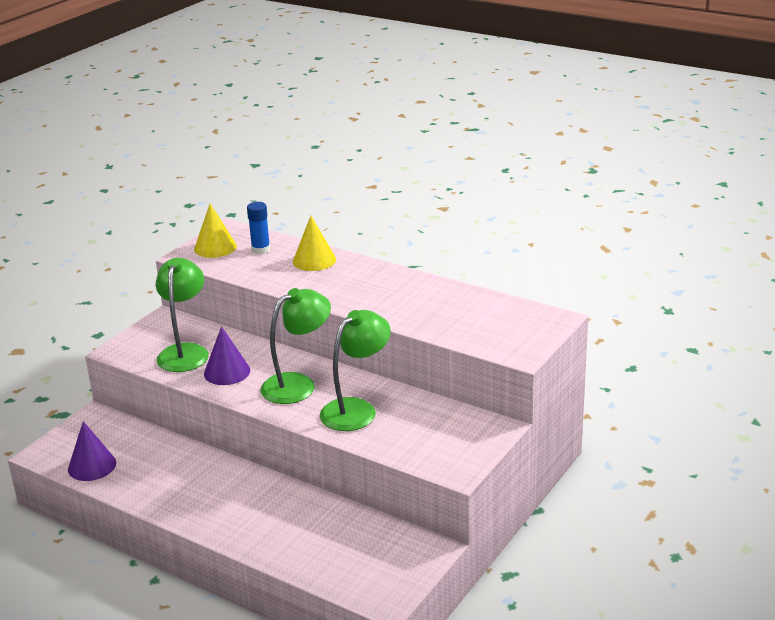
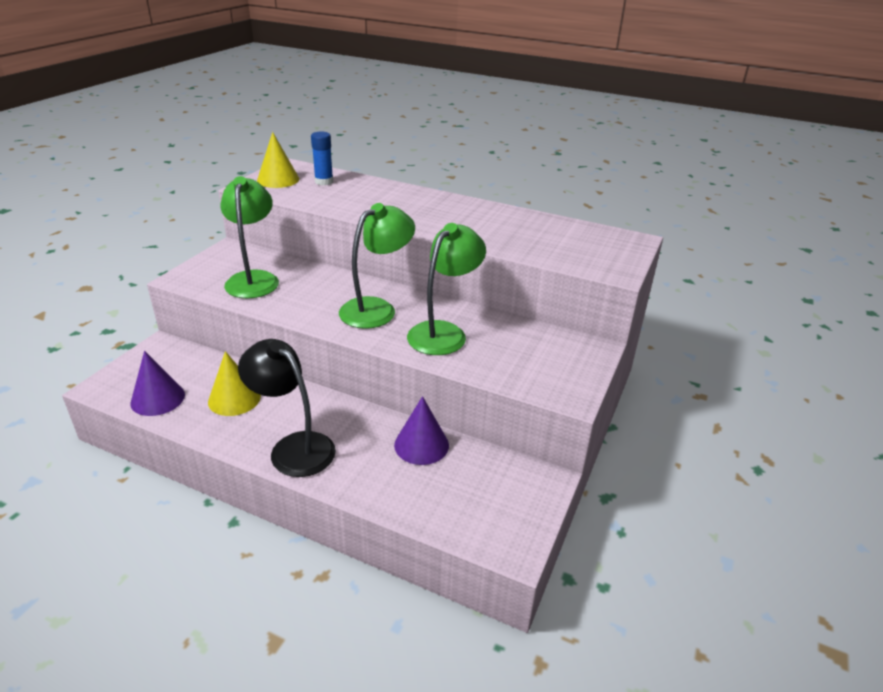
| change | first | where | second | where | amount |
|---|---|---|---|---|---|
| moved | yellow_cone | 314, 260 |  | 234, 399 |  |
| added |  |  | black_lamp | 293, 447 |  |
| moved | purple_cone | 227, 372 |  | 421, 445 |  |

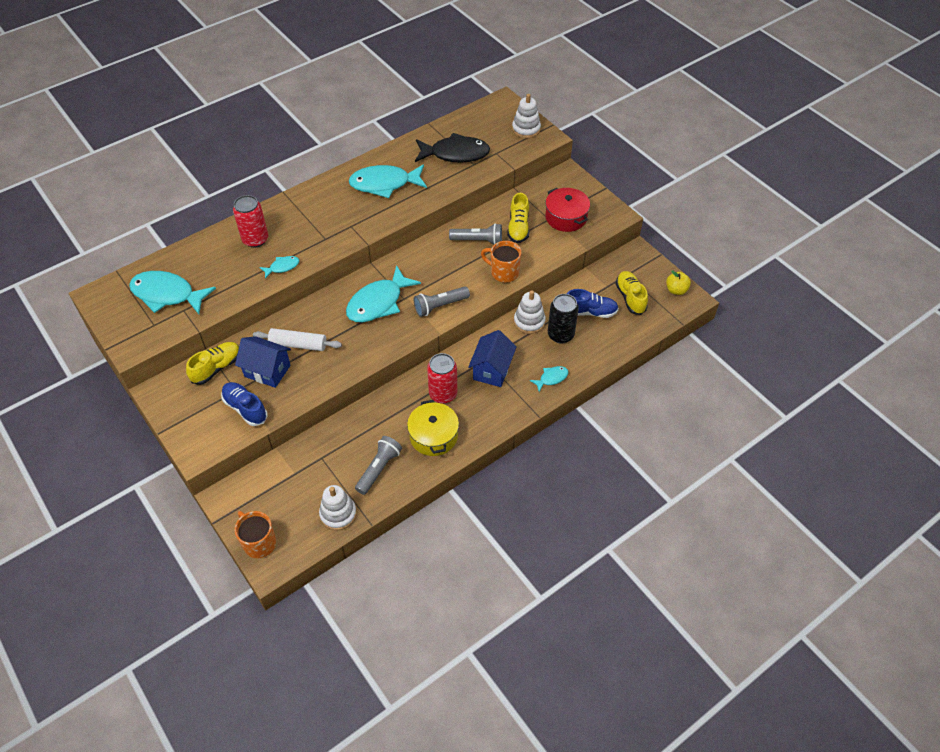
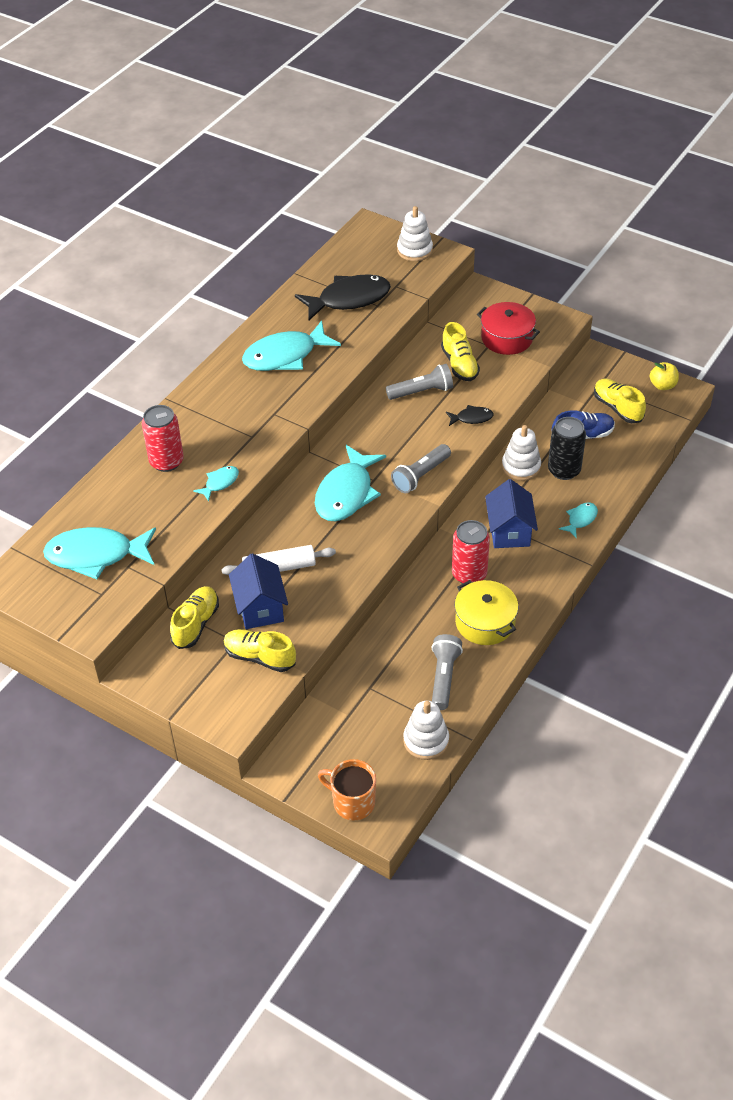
| change | first | where | second | where | amount |
|---|---|---|---|---|---|
| recoloured | blue_shoe | 245, 408 | yellow_shoe | 259, 657 |  |
| turned | blue_house | 267, 371 |  | 260, 608 | 75 degrees clockwise |
| replaced | orange_mug | 503, 272 | black_fish | 472, 418 |  |

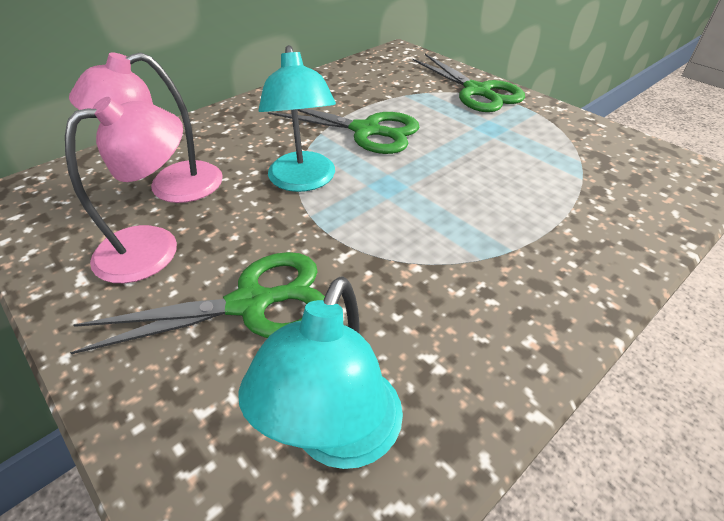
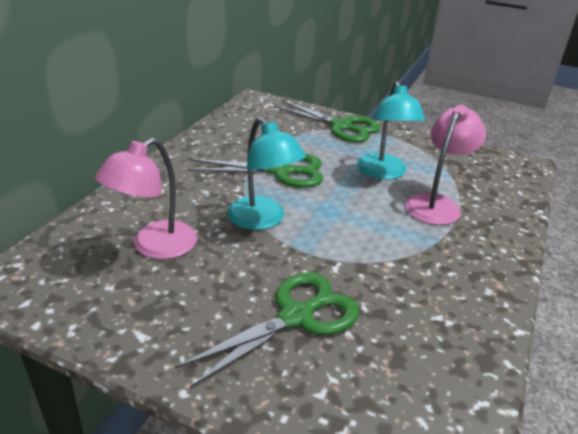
| change | first | where | second | where | amount |
|---|---|---|---|---|---|
| moved | turquoise_lamp | 338, 438 |  | 384, 173 |  |
| moved | pink_lamp | 154, 247 |  | 436, 204 |  |

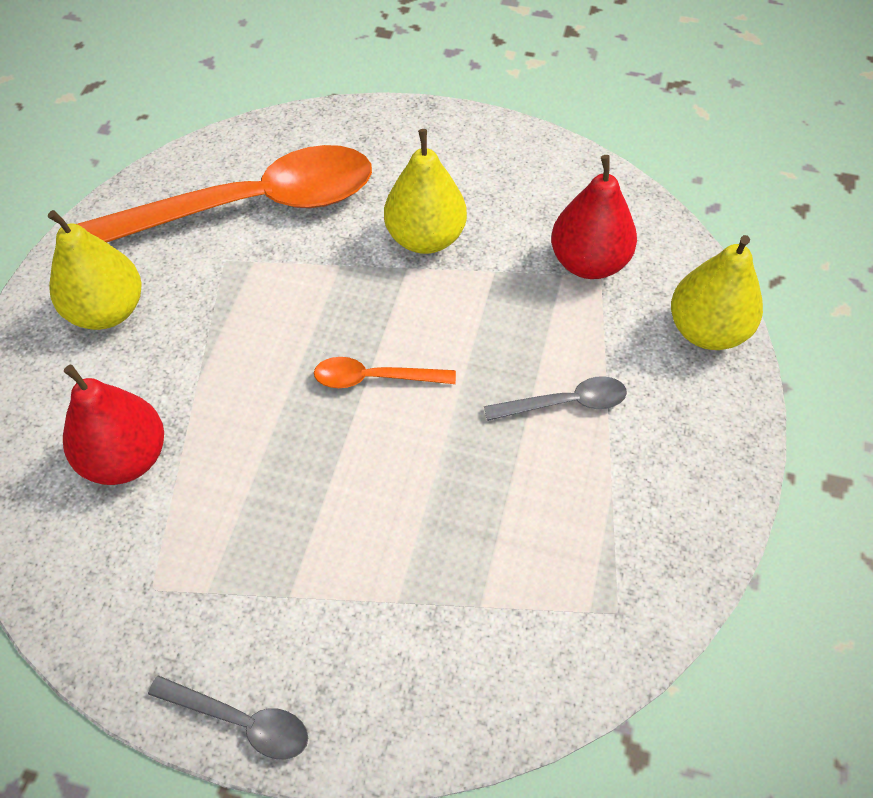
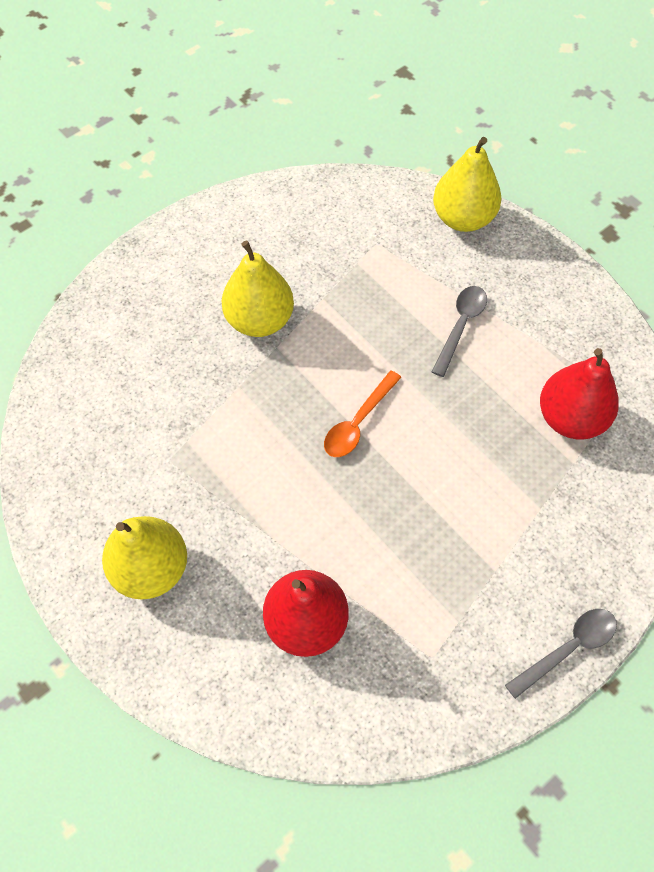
| change | first | where | second | where | amount |
|---|---|---|---|---|---|
| moved | red_pear | 588, 262 |  | 570, 418 |  |
| removed | orange_spoon | 247, 207 |  |  |  |

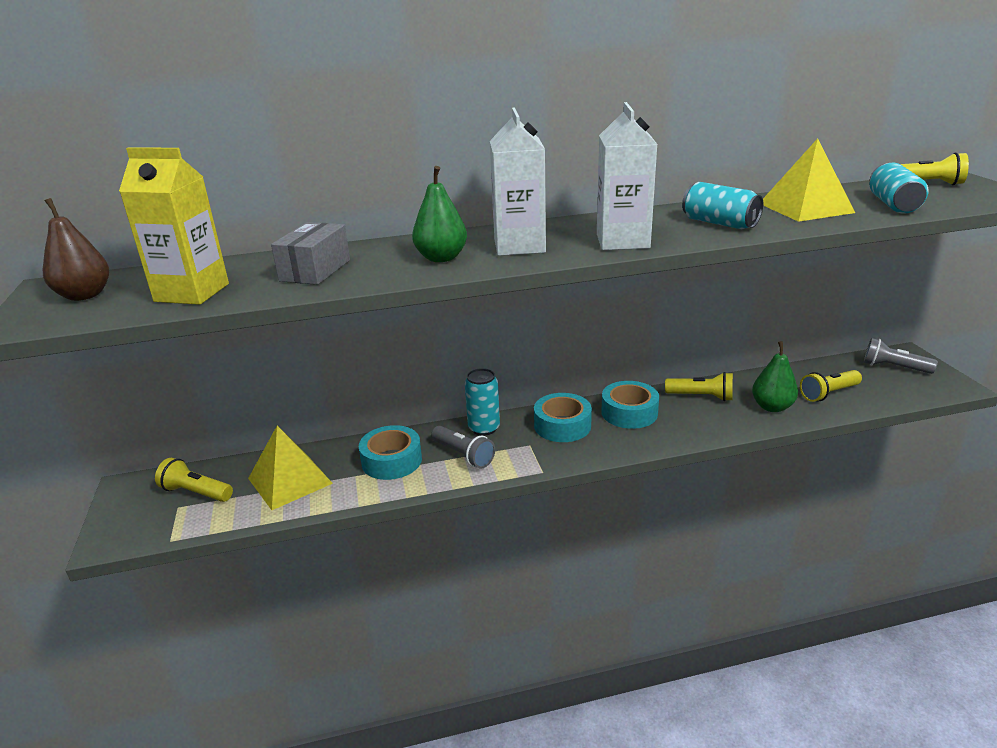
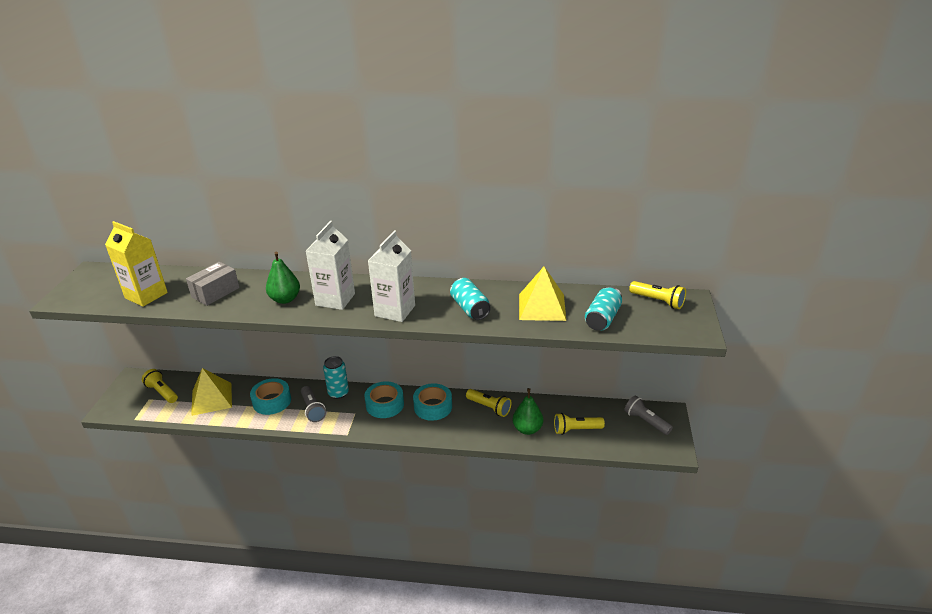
| change | first | where | second | where | amount |
|---|---|---|---|---|---|
| removed | brown_pear | 85, 295 |  |  |  |

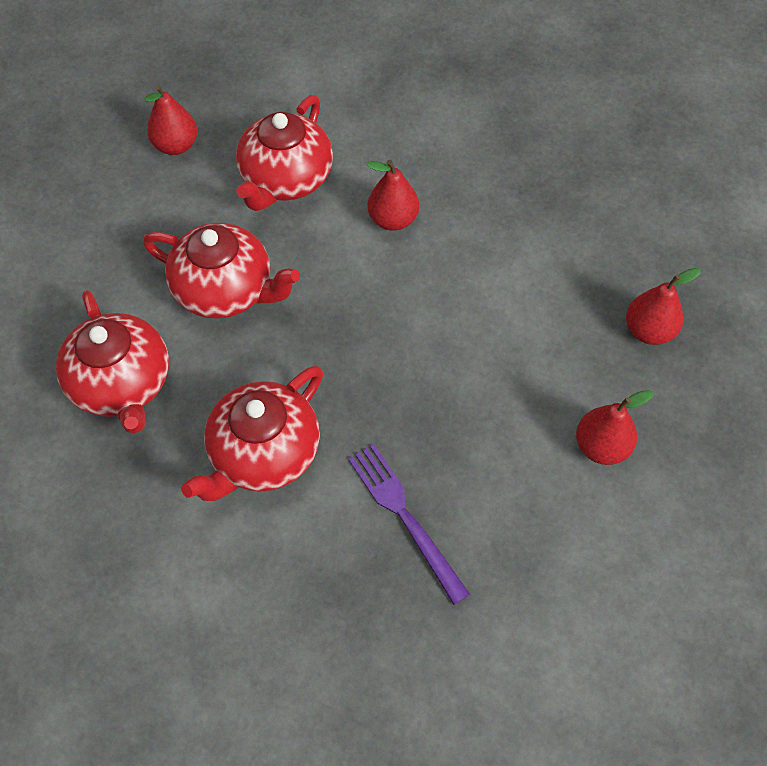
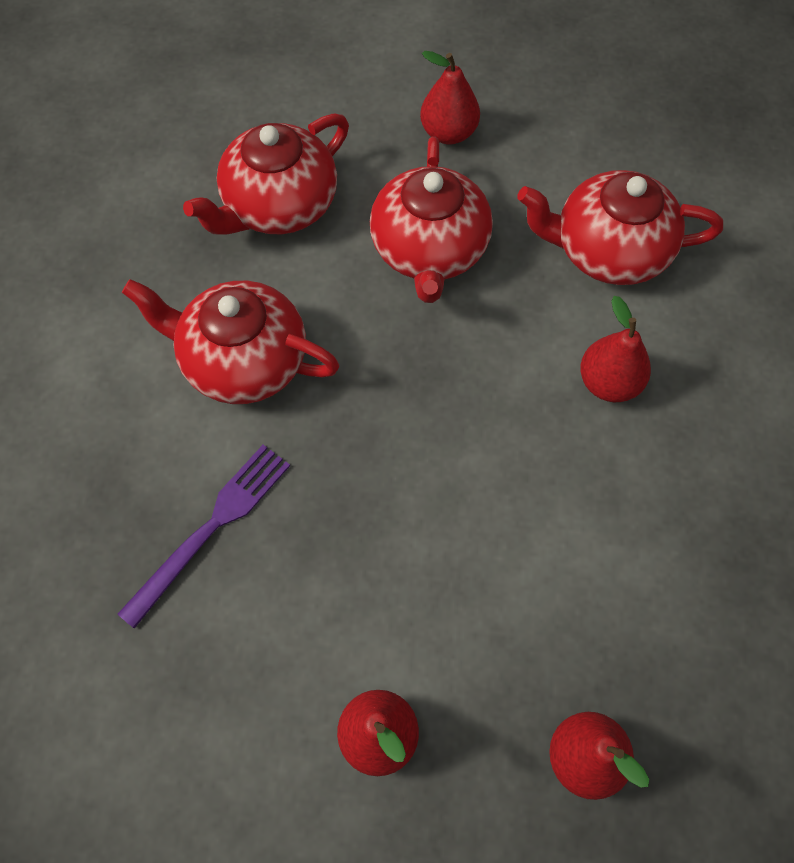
| change | first | where | second | where | amount |
|---|---|---|---|---|---|
| moved | red_pear | 176, 146 |  | 448, 133 |  |

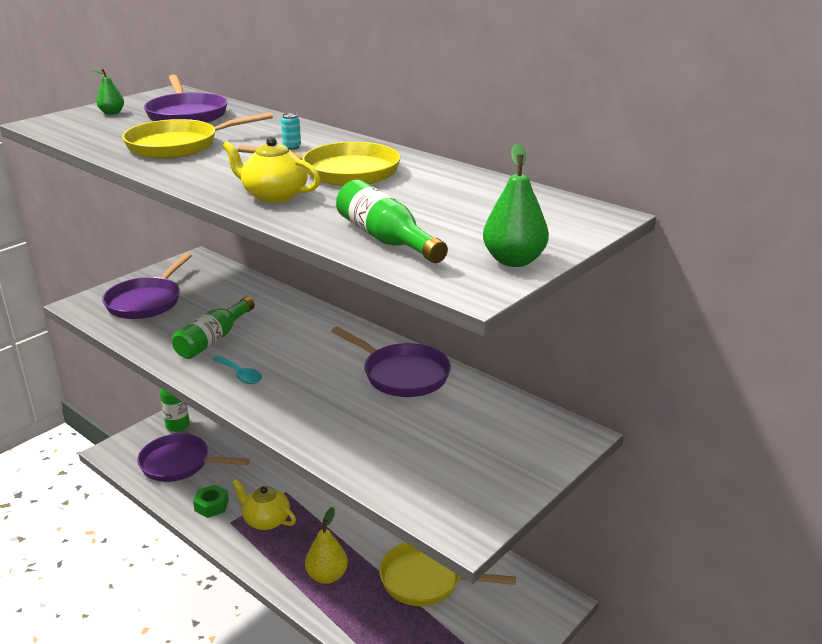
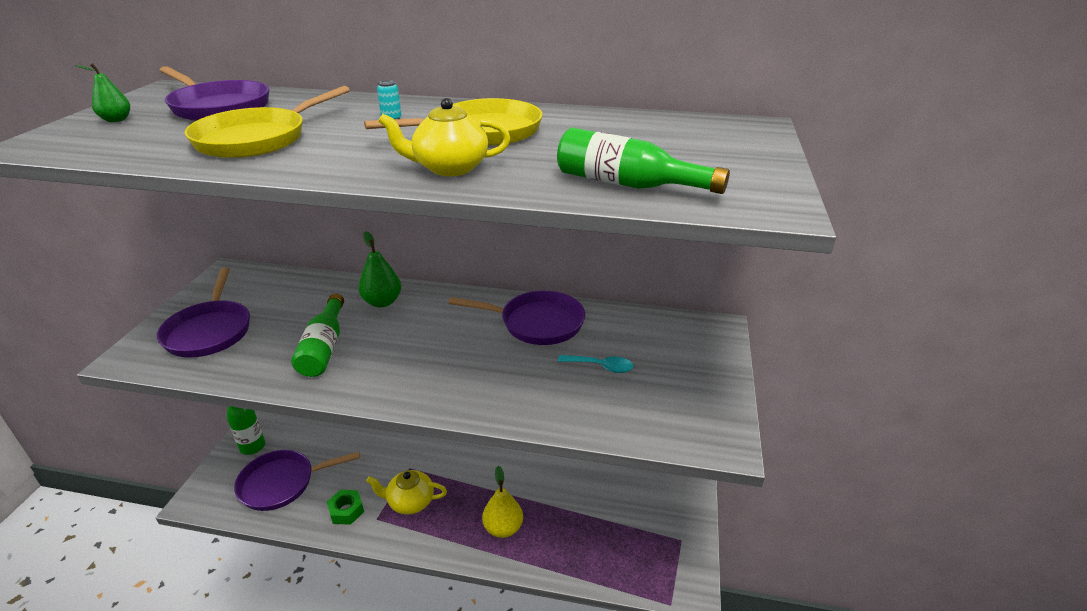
| change | first | where | second | where | amount |
|---|---|---|---|---|---|
| moved | green_pear | 514, 261 |  | 382, 302 |  |
| moved | turquoise_spoon | 240, 374 |  | 600, 366 |  |
| removed | yellow_pan | 426, 580 |  |  |  |

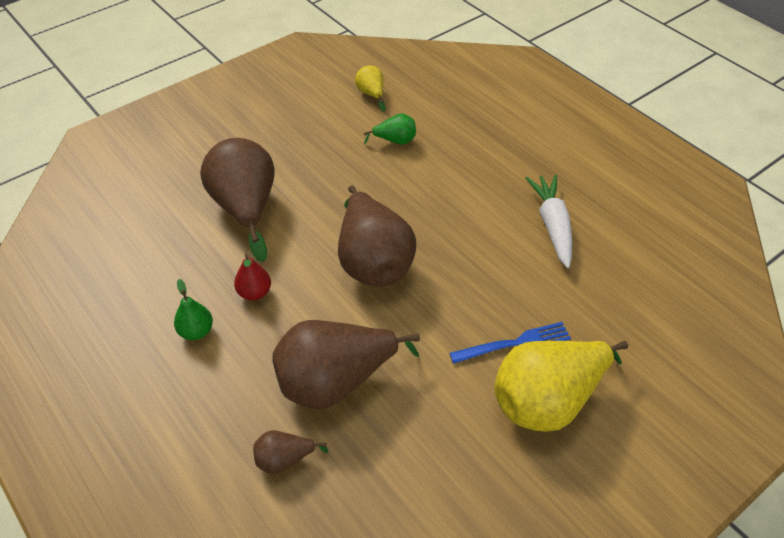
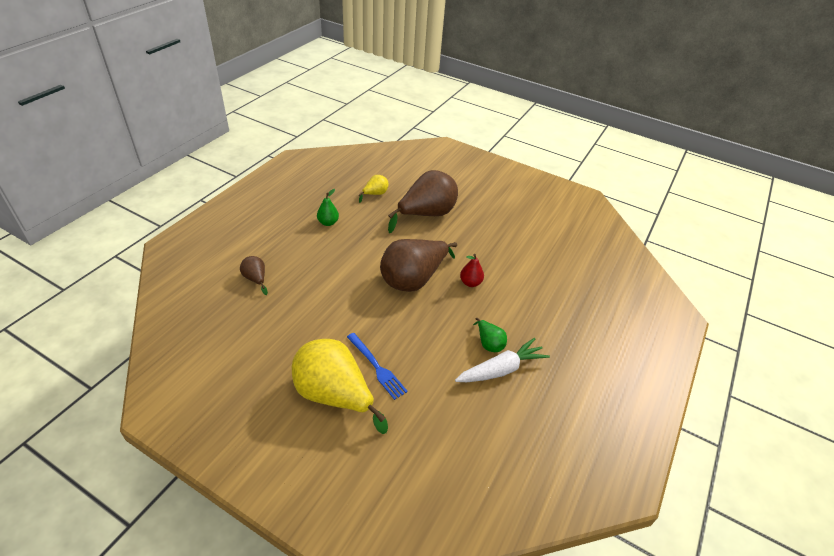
| change | first | where | second | where | amount |
|---|---|---|---|---|---|
| moved | yellow_pear | 371, 94 |  | 375, 194 |  |
| moved | red_pear | 254, 293 |  | 470, 283 |  |
| moved | green_pear | 395, 141 |  | 489, 343 |  |
| removed | brown_pear | 336, 382 |  |  |  |

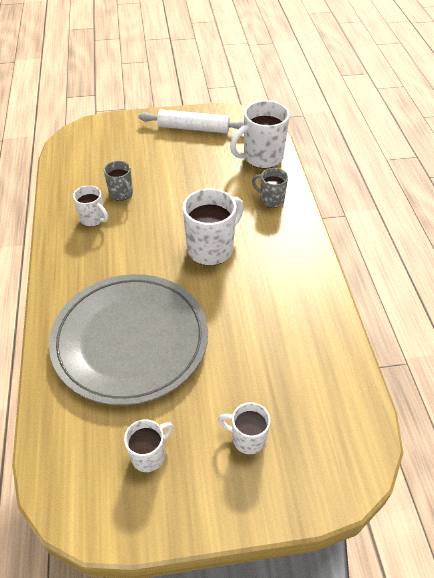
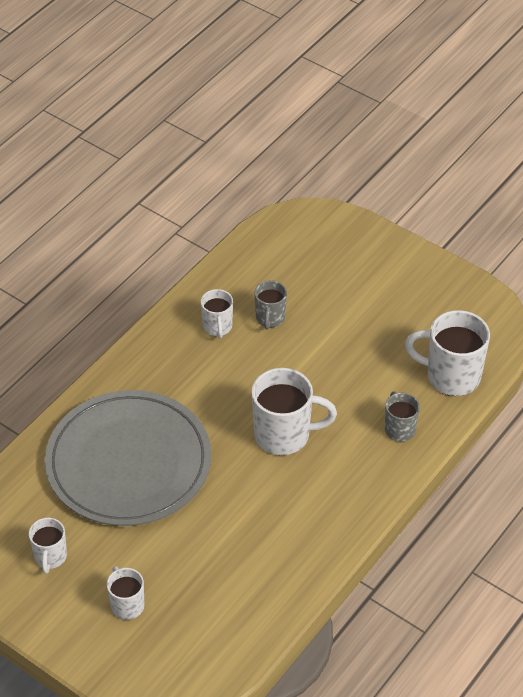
| change | first | where | second | where | amount |
|---|---|---|---|---|---|
| turned | white_mug | 149, 455 |  | 50, 557 | 90 degrees clockwise |
| removed | white_rolling_pin | 193, 128 |  |  |  |

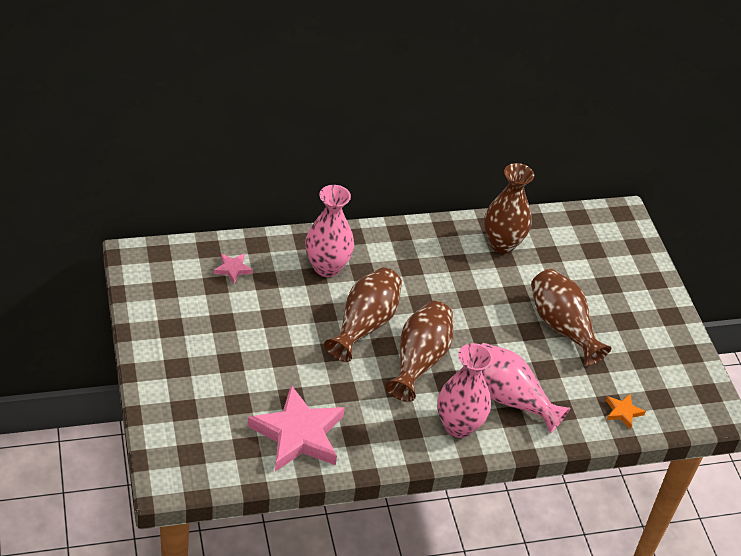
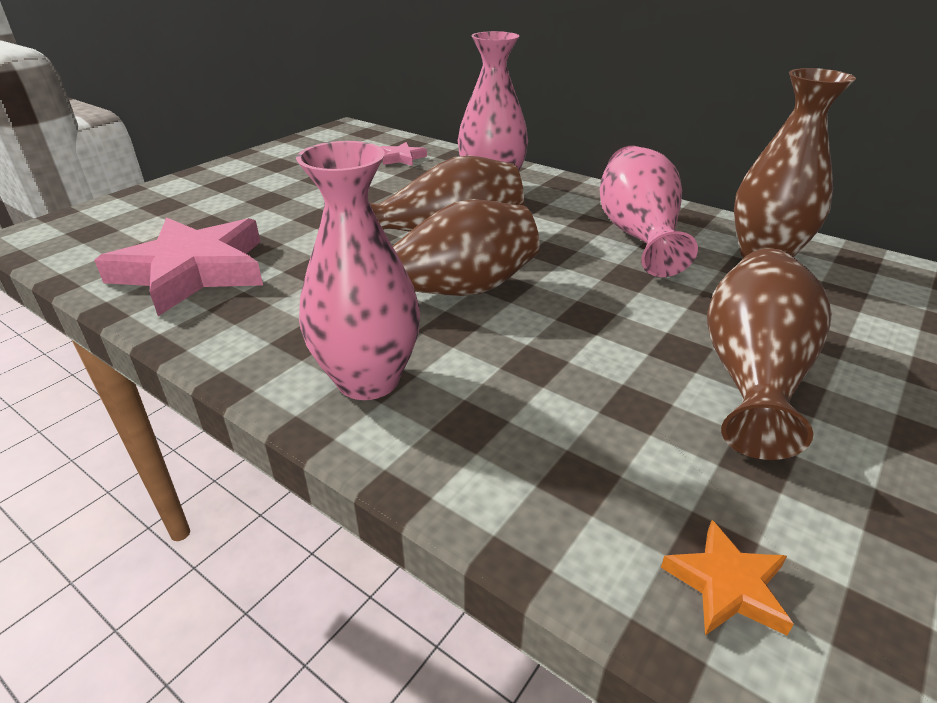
| change | first | where | second | where | amount |
|---|---|---|---|---|---|
| moved | pink_vase | 508, 398 |  | 638, 235 |  |

